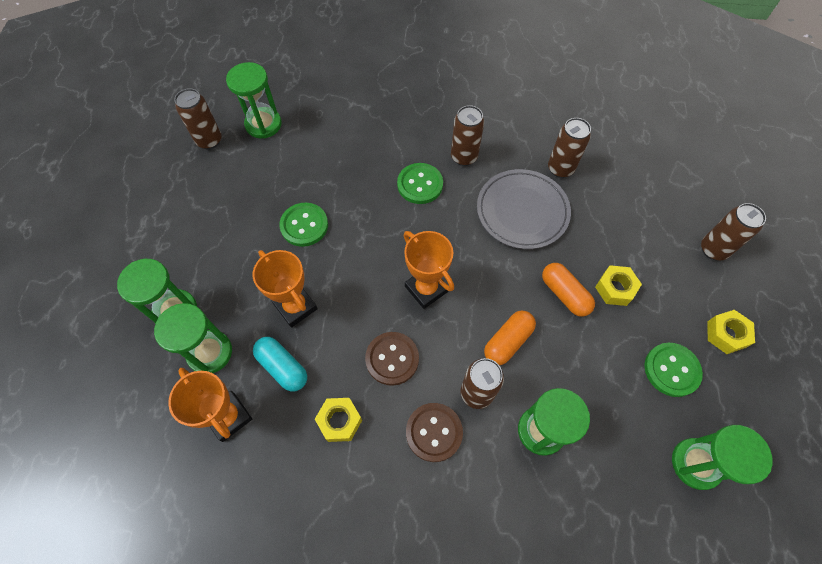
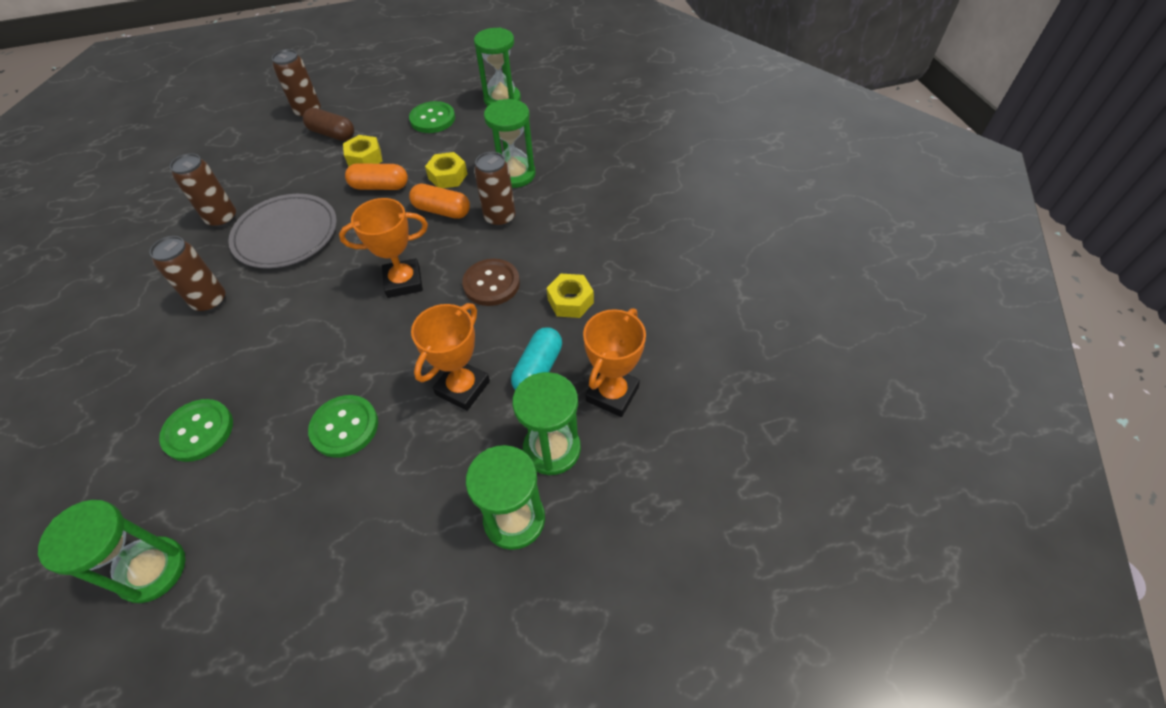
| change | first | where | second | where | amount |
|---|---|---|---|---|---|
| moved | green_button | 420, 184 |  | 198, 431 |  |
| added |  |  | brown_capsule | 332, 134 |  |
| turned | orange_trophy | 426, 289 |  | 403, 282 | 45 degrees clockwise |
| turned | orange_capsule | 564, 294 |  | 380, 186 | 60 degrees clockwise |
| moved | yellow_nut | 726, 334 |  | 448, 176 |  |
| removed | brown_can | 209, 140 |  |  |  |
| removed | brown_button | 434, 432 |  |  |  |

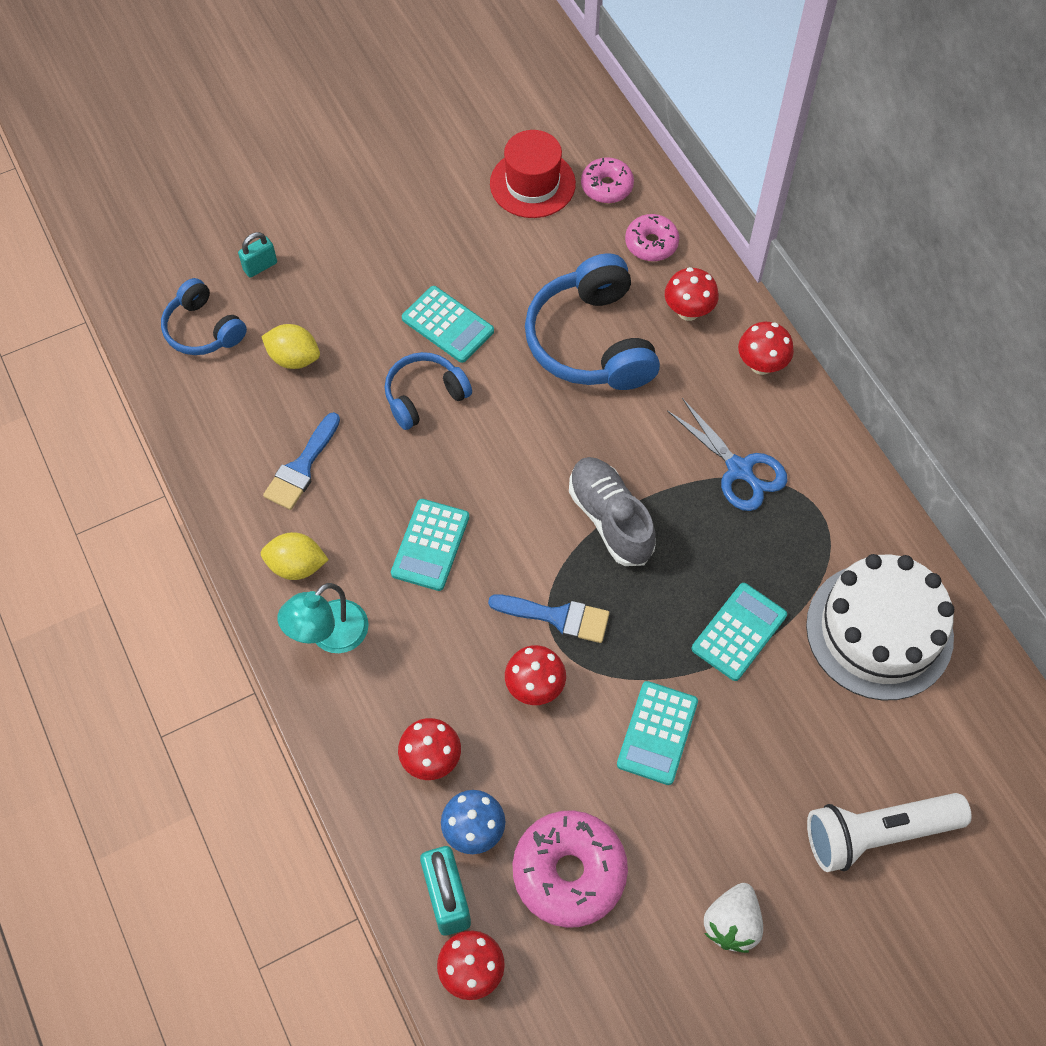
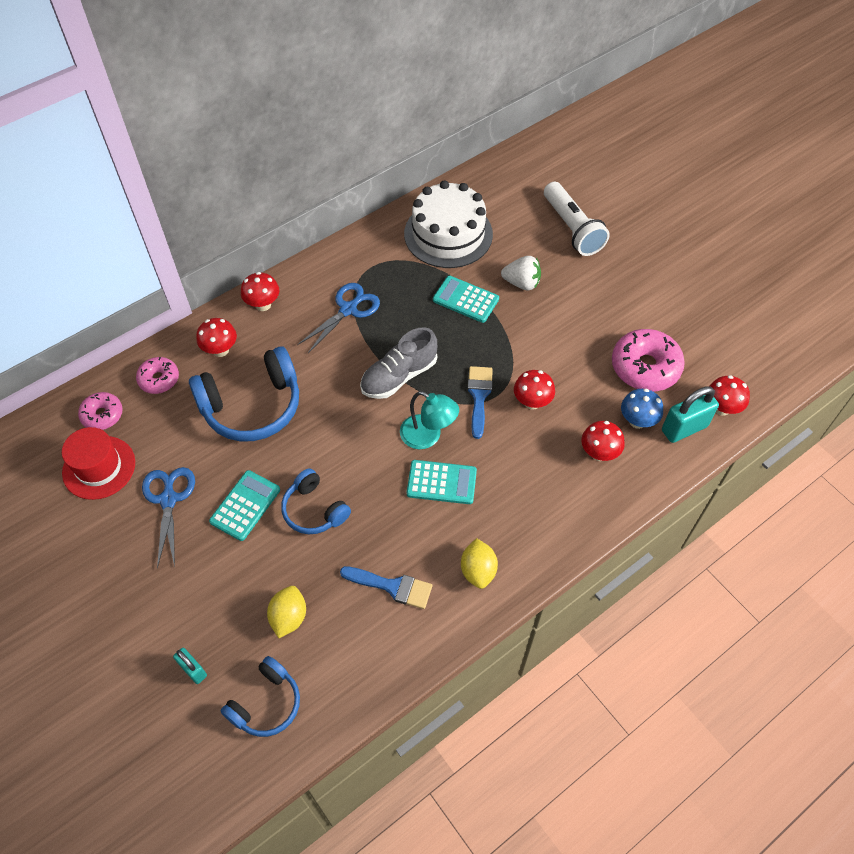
| change | first | where | second | where | amount |
|---|---|---|---|---|---|
| added |  |  | blue_scissors | 168, 499 |  |
| moved | turquoise_lamp | 329, 636 |  | 428, 436 |  |
| moved | white_strawberry | 732, 923 |  | 521, 283 |  |
| removed | turquoise_calculator | 657, 733 |  |  |  |

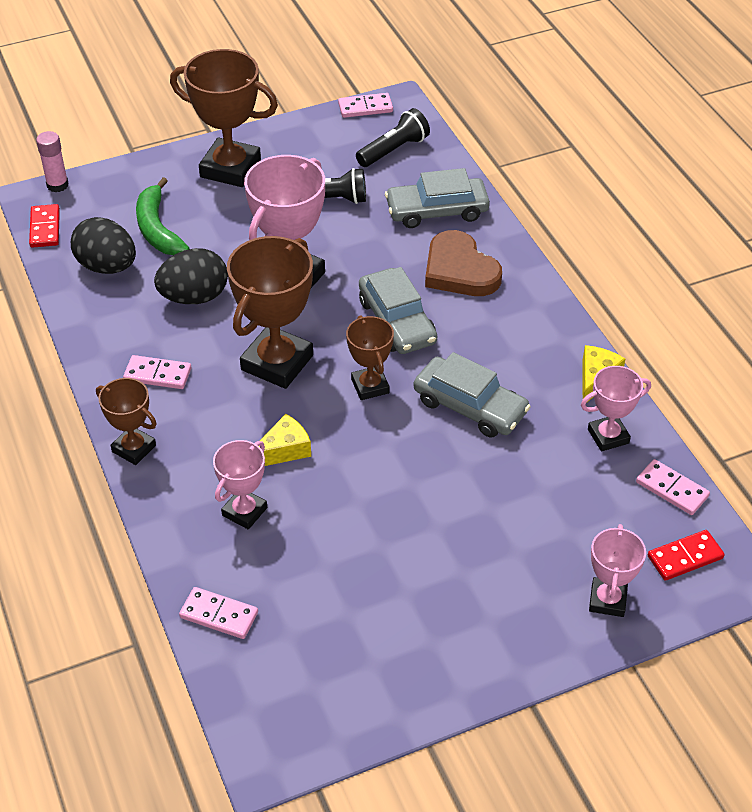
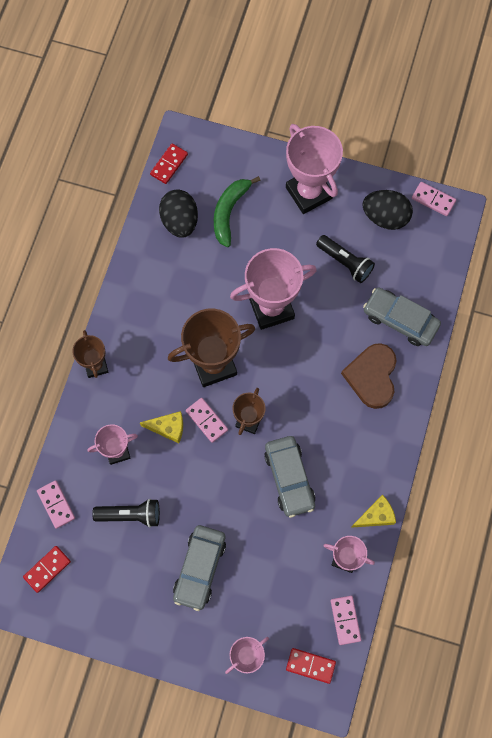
| change | first | where | second | where | amount |
|---|---|---|---|---|---|
| added |  |  | red_domino | 47, 569 |  |
| moved | black_flashlight | 394, 150 |  | 131, 515 |  |
| moved | grey_car | 397, 321 |  | 199, 568 |  |
| moved | pink_domino | 157, 375 |  | 206, 420 |  |
| recoloured | brown_trophy | 230, 168 | pink_trophy | 309, 193 |  |
| moved | black_egg | 194, 297 |  | 385, 217 |  |
| removed | pink_glue_stick | 57, 185 |  |  |  |

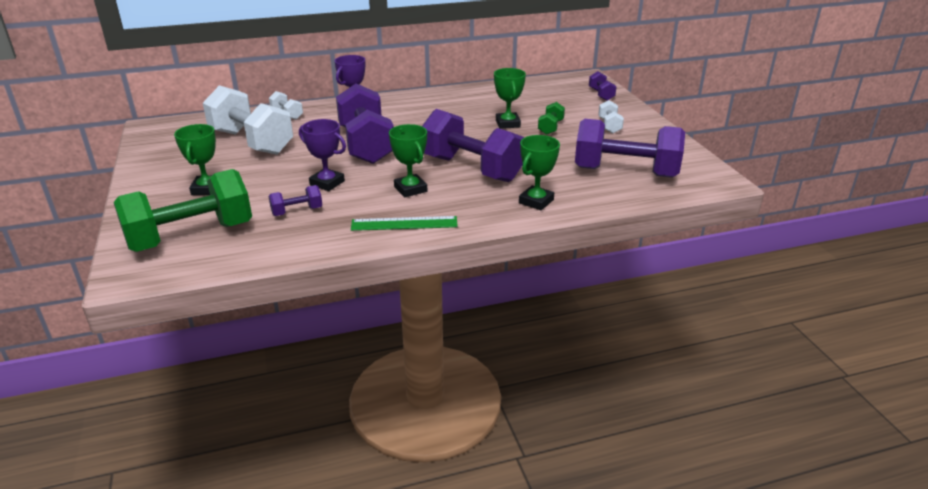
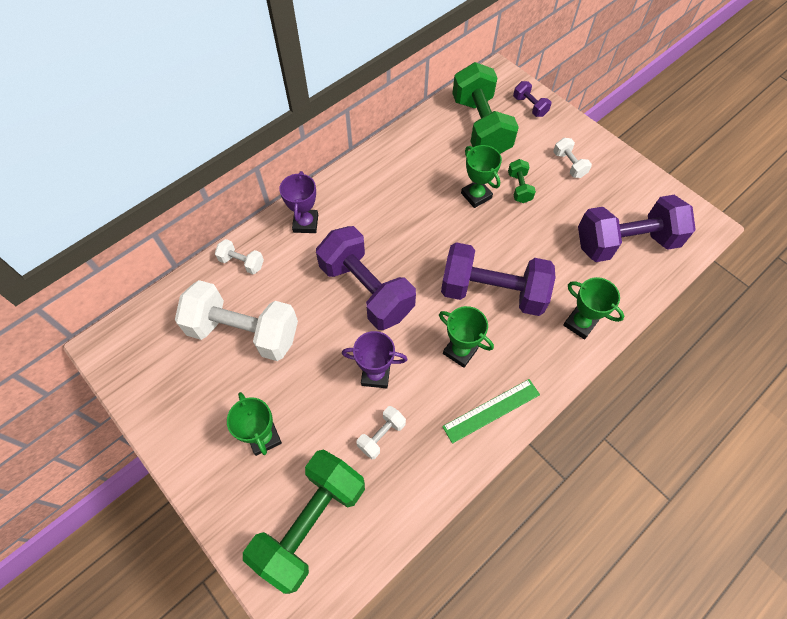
| change | first | where | second | where | amount |
|---|---|---|---|---|---|
| recoloured | purple_dumbbell | 297, 211 | white_dumbbell | 381, 435 |  |
| added |  |  | green_dumbbell | 480, 126 |  |
| turned | green_trophy | 536, 201 |  | 580, 323 | 60 degrees counterclockwise |

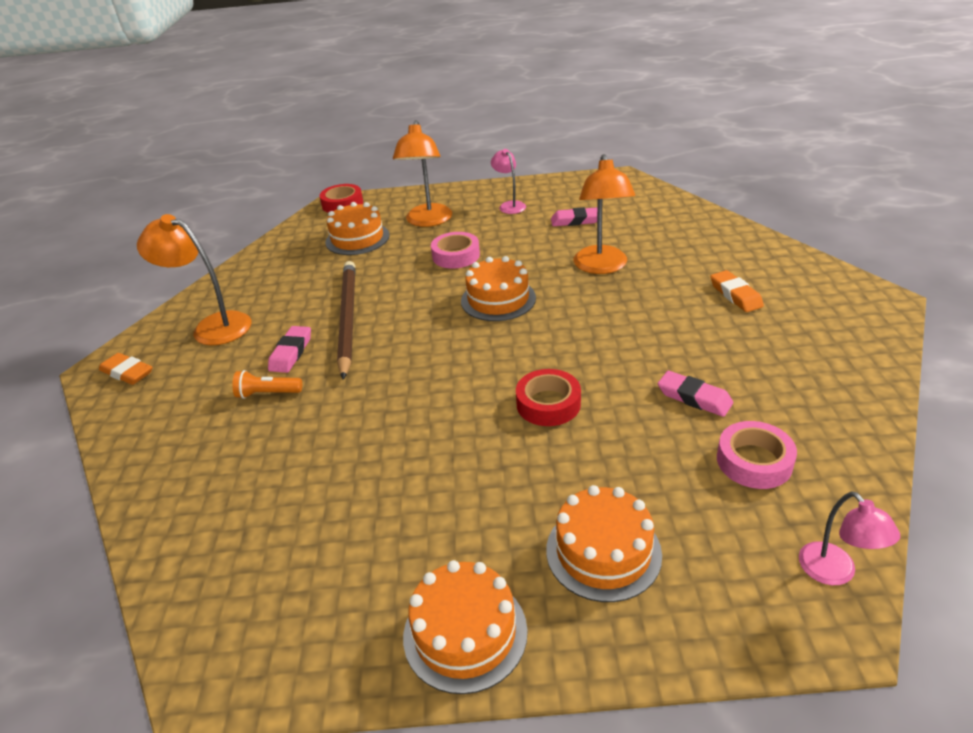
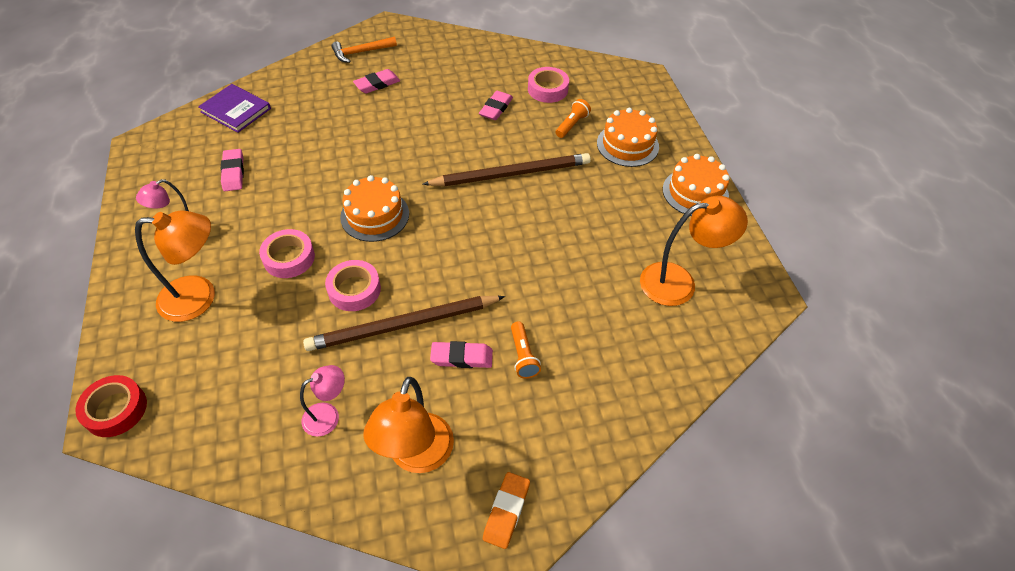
| change | first | where | second | where | amount |
|---|---|---|---|---|---|
| added |  |  | purple_book | 236, 110 |  |
| moved | pink_lamp | 835, 573 |  | 328, 415 |  |
| added |  |  | pink_tape | 354, 290 |  |
| added |  |  | orange_hammer | 361, 52 |  |
| recoloured | orange_eraser | 735, 295 | pink_eraser | 377, 84 |  |
| replaced | red_tape | 548, 404 | brown_pencil | 511, 174 |  |
| added |  |  | orange_flashlight | 572, 125 |  |
| moved | orange_lamp | 601, 267 |  | 679, 282 |  |
| removed | orange_cake | 357, 239 |  |  |  |

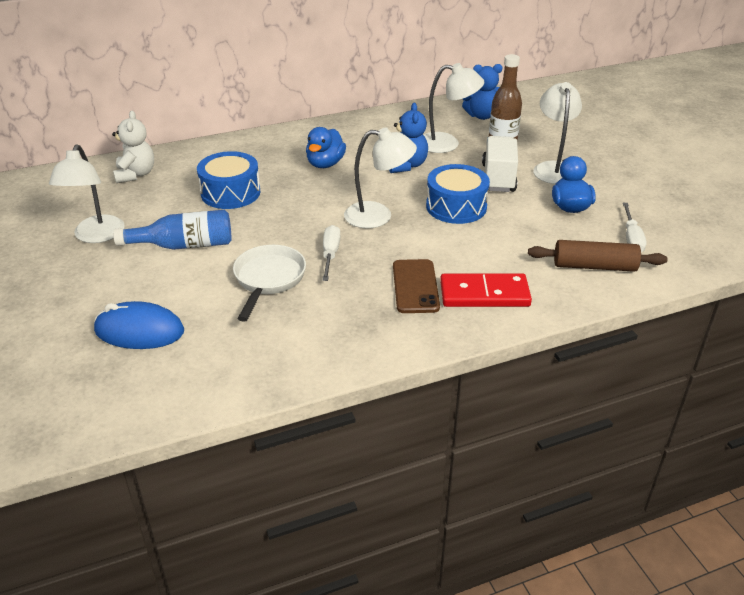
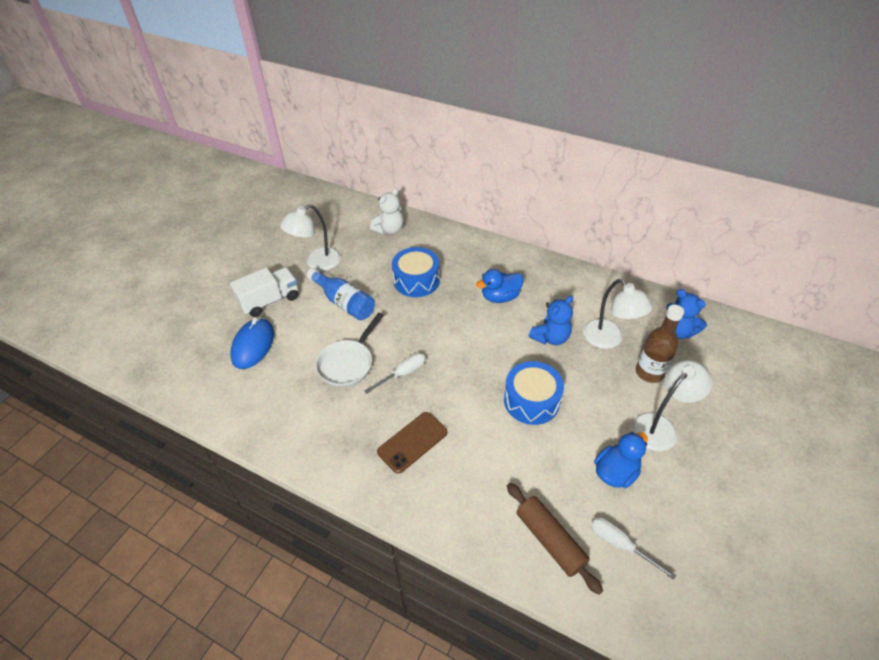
| change | first | where | second | where | amount |
|---|---|---|---|---|---|
| moved | white_truck | 498, 178 |  | 270, 301 |  |
| turned | blue_mouse | 139, 331 |  | 253, 345 | 45 degrees clockwise |
| turned | white_pan | 268, 280 |  | 348, 363 | 150 degrees clockwise |
| turned | white_screwdriver | 631, 238 |  | 620, 545 | 75 degrees clockwise |
| removed | white_lamp | 378, 216 |  |  |  |
| removed | red_domino | 484, 294 |  |  |  |

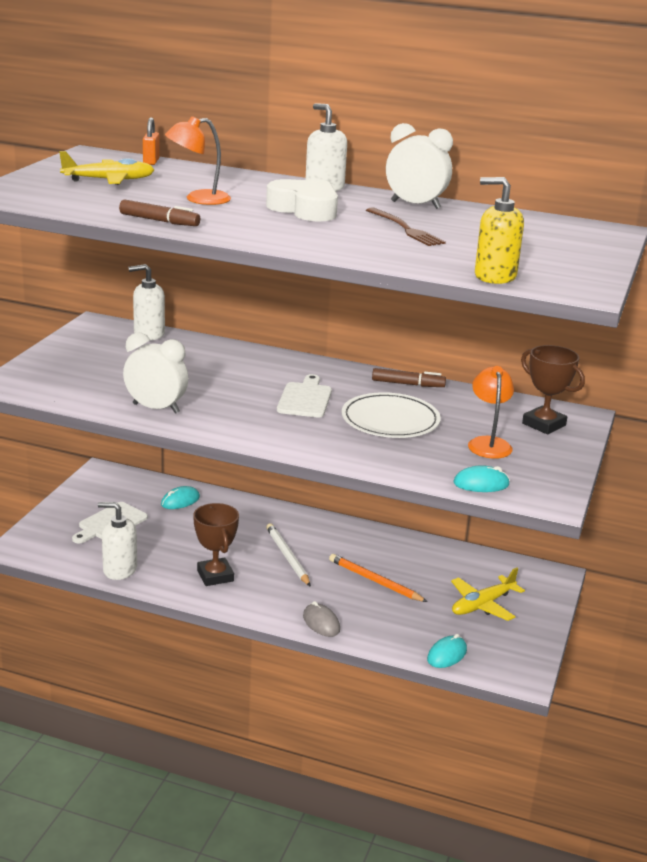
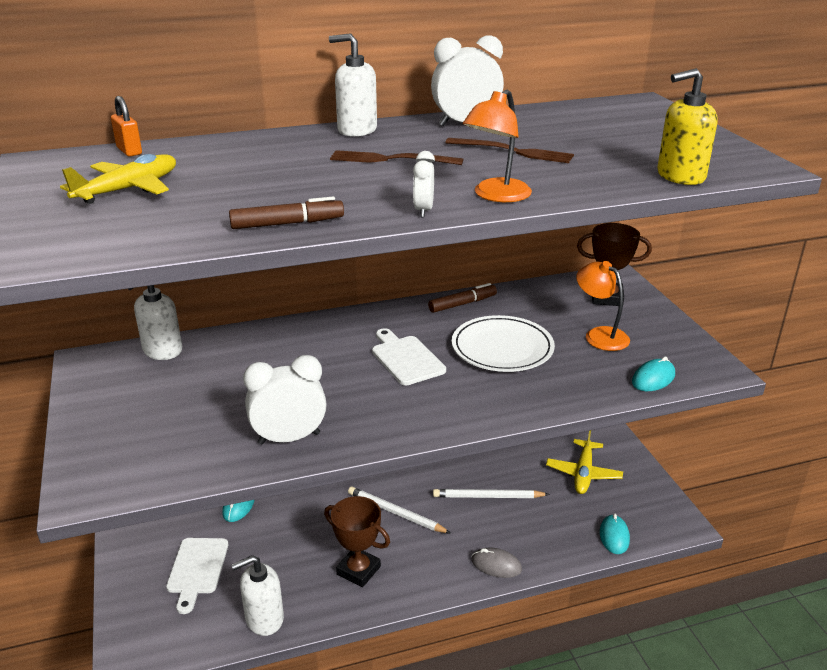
| change | first | where | second | where | amount |
|---|---|---|---|---|---|
| replaced | white_heart | 305, 209 | brown_fork | 391, 159 |  |
| added |  |  | white_clock | 423, 210 |  |
| recoloured | orange_pencil | 375, 581 | white_pencil | 488, 497 |  |
| moved | orange_lamp | 198, 199 |  | 496, 196 |  |

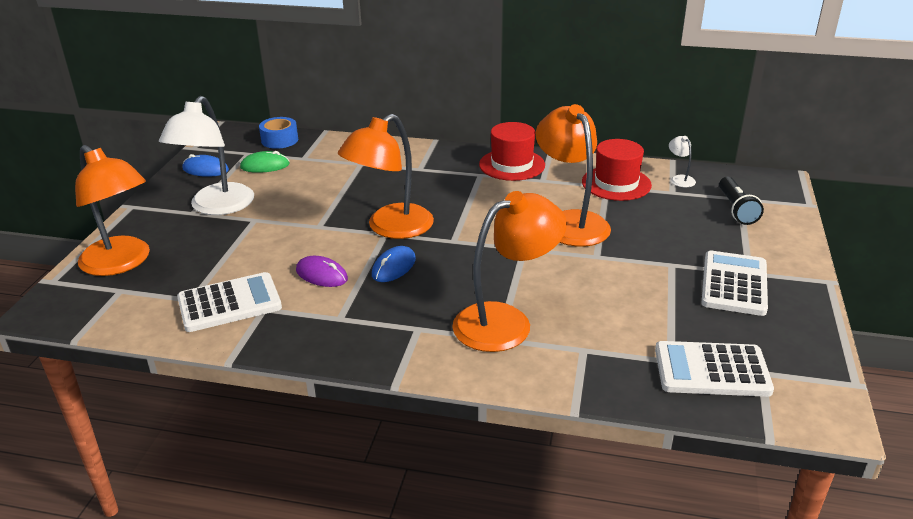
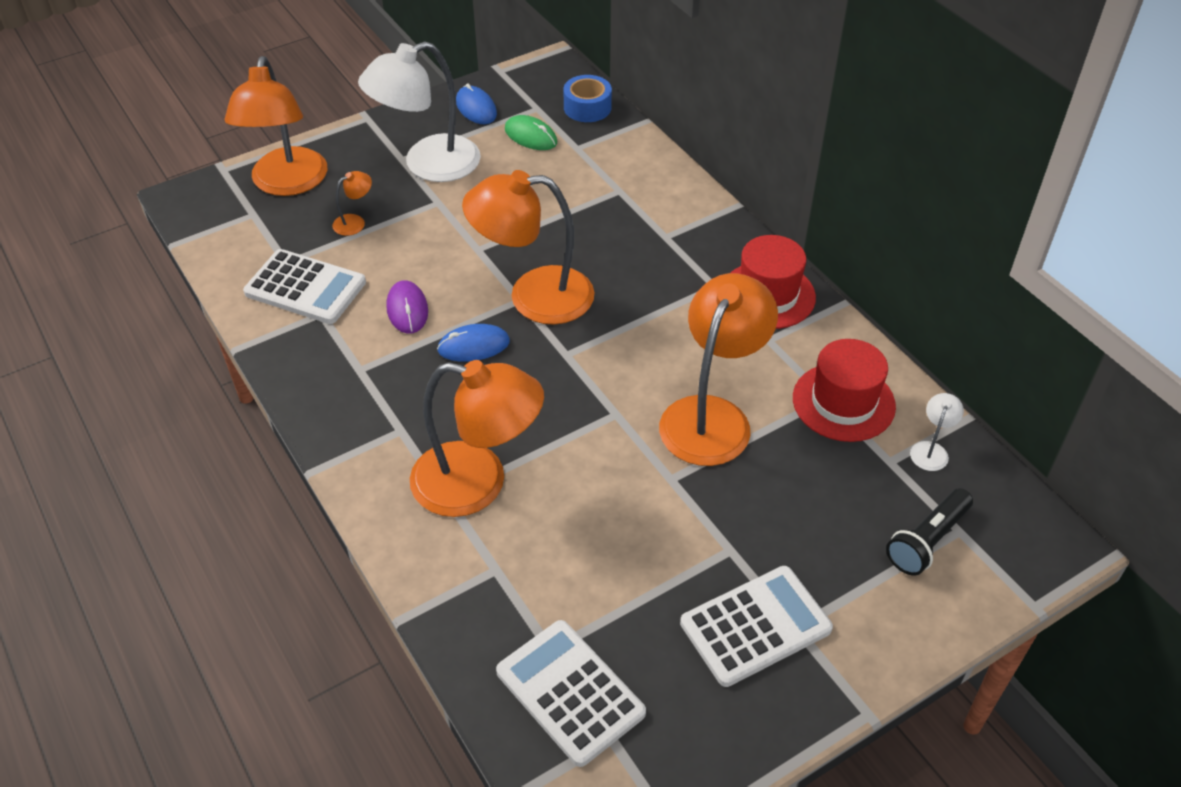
| change | first | where | second | where | amount |
|---|---|---|---|---|---|
| added |  |  | orange_lamp | 355, 222 |  |

